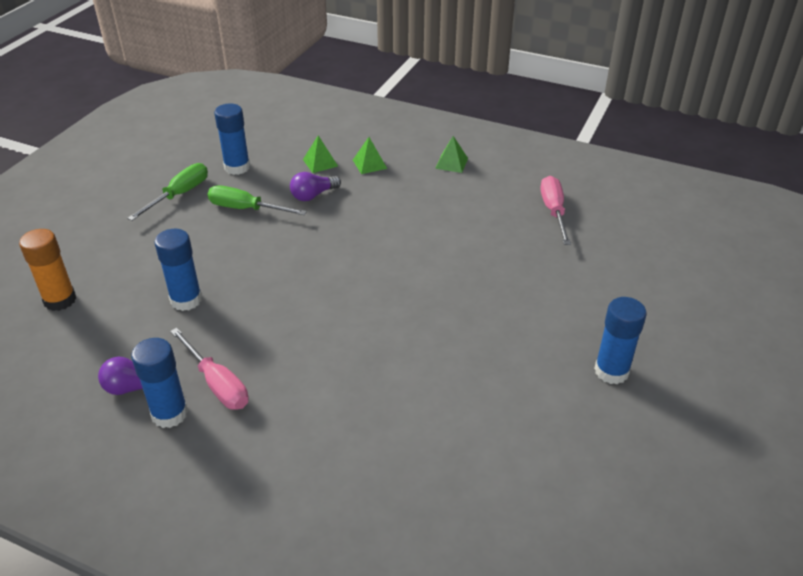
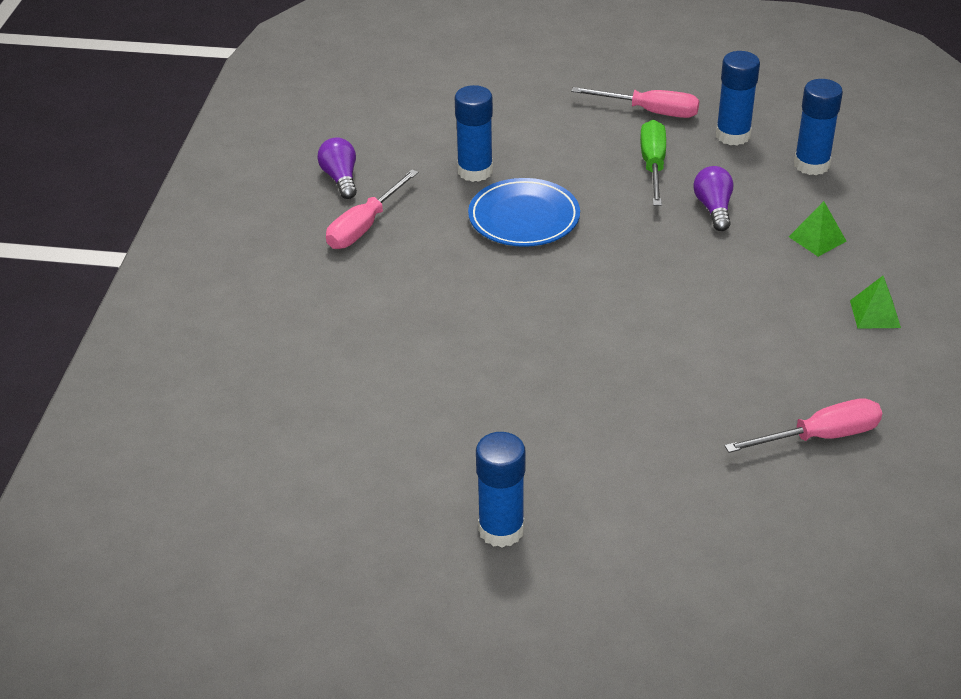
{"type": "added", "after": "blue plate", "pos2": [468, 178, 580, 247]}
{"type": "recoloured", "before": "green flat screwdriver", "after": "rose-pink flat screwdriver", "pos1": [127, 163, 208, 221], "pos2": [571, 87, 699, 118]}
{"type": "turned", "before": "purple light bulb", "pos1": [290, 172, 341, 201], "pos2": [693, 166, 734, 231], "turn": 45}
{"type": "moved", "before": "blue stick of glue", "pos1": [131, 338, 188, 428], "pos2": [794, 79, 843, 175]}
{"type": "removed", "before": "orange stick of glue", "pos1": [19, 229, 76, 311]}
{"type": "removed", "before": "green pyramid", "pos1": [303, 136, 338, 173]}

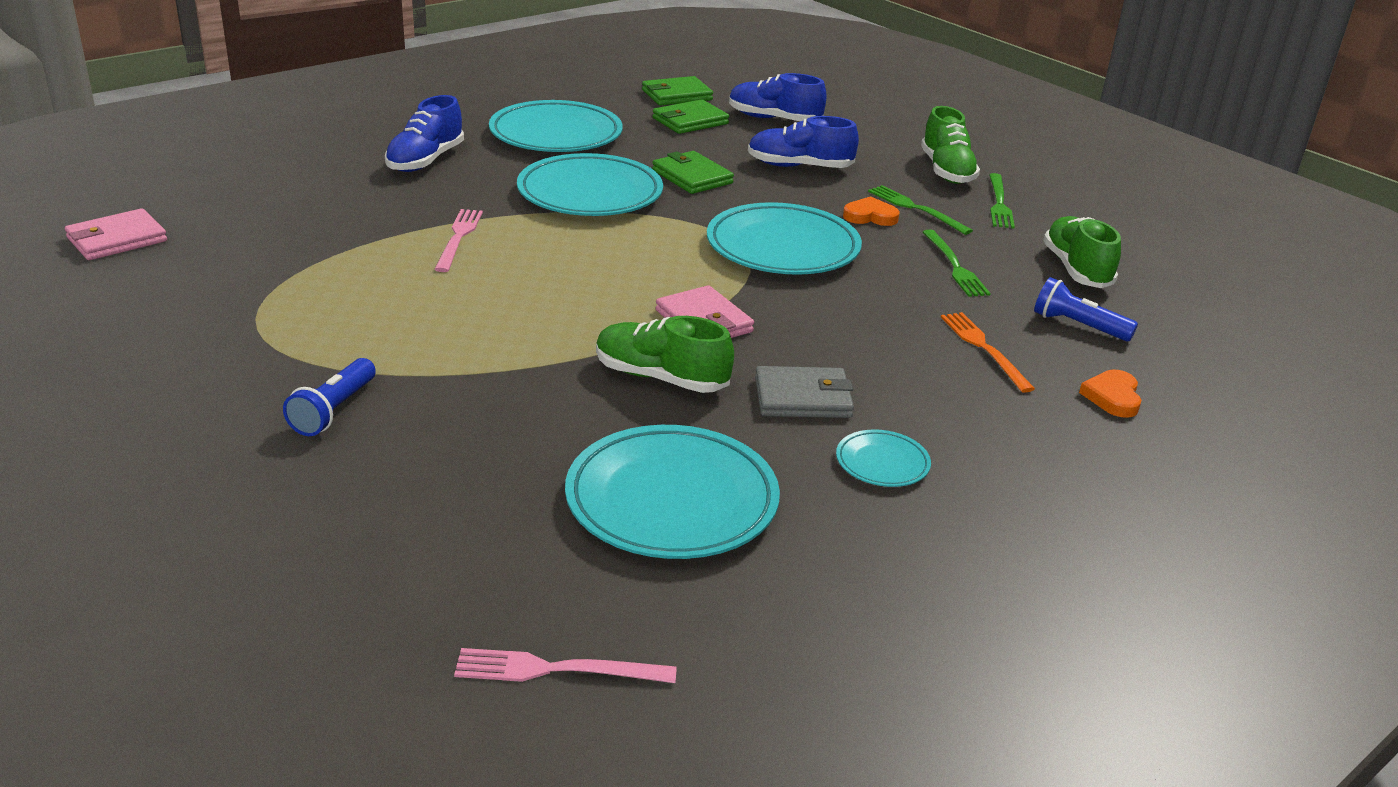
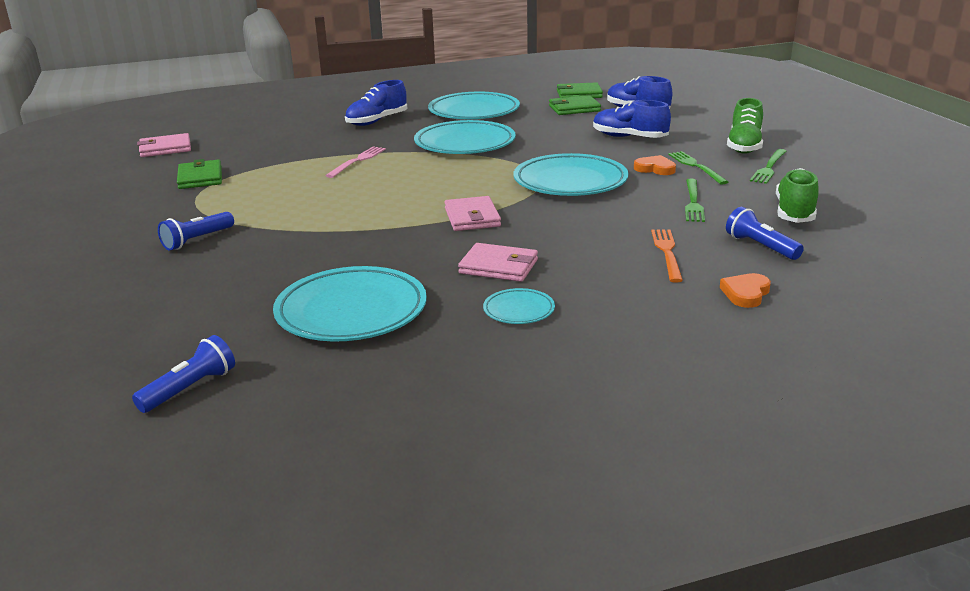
{"type": "replaced", "before": "rose-pink fork", "after": "blue pocket torch", "pos1": [454, 648, 677, 683], "pos2": [132, 335, 235, 413]}
{"type": "moved", "before": "green card wallet", "pos1": [652, 151, 734, 194], "pos2": [177, 159, 222, 189]}
{"type": "recoloured", "before": "gray card wallet", "after": "rose-pink card wallet", "pos1": [755, 366, 854, 418], "pos2": [458, 243, 538, 282]}
{"type": "removed", "before": "green shoe", "pos1": [596, 316, 734, 393]}

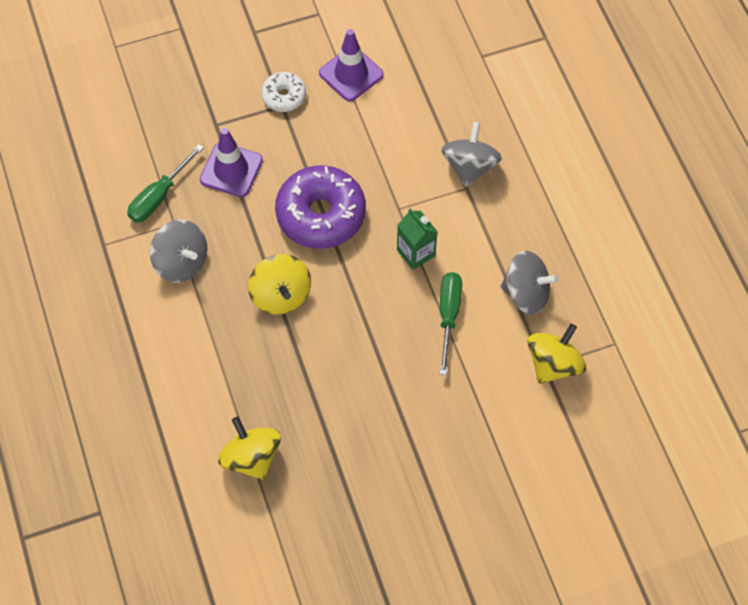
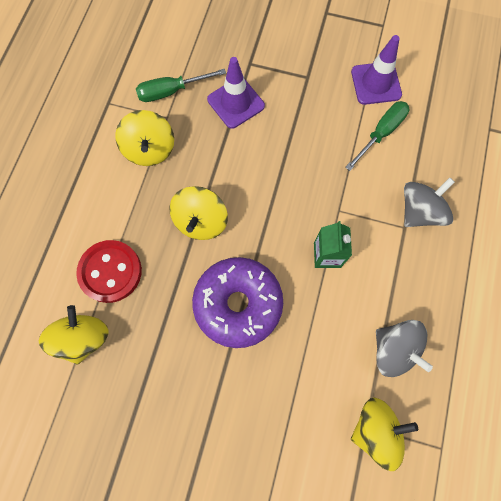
{"type": "added", "after": "scarlet button", "pos2": [76, 240, 142, 303]}
{"type": "recoloured", "before": "gray whirligig", "after": "golden whirligig", "pos1": [150, 219, 207, 283], "pos2": [115, 110, 174, 166]}
{"type": "moved", "before": "purple donut", "pos1": [275, 165, 366, 249], "pos2": [192, 257, 283, 348]}
{"type": "moved", "before": "green flat screwdriver", "pos1": [440, 272, 462, 375], "pos2": [345, 101, 410, 171]}
{"type": "removed", "before": "pure white donut", "pos1": [261, 72, 306, 112]}

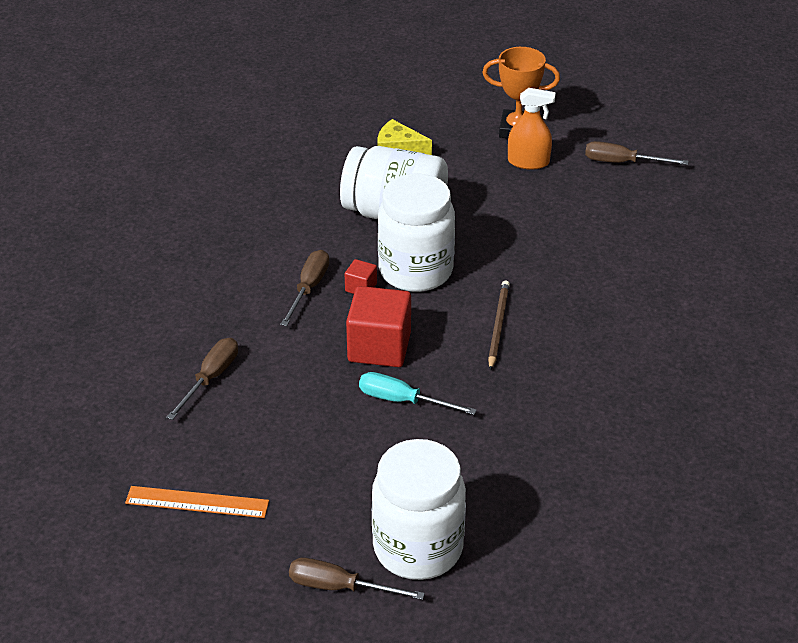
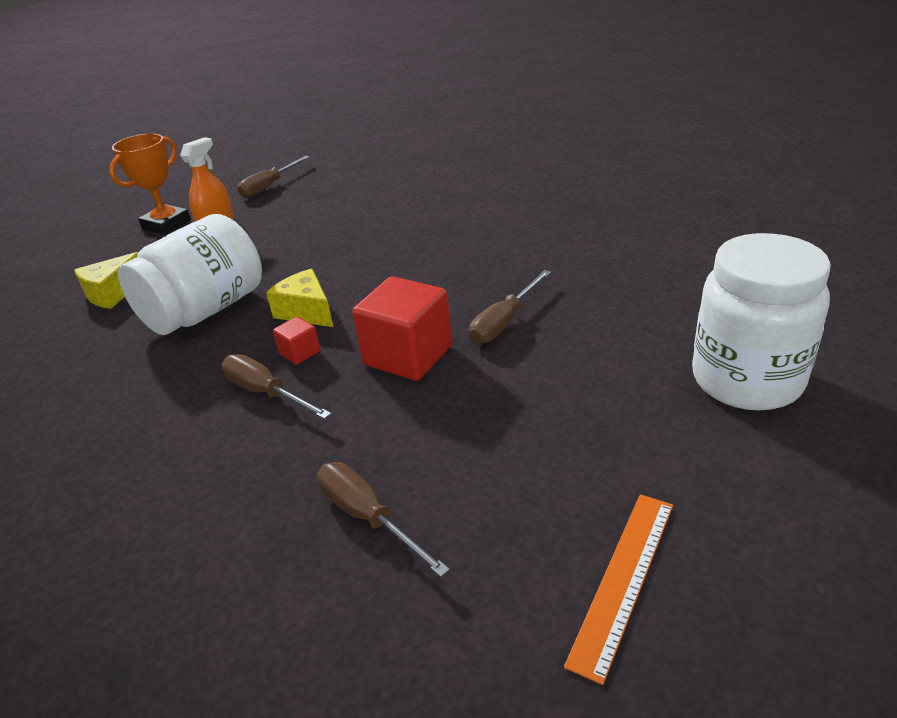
{"type": "replaced", "before": "pure white jar", "after": "golden piece of cheese", "pos1": [378, 173, 455, 292], "pos2": [266, 269, 333, 327]}
{"type": "moved", "before": "russet flat screwdriver", "pos1": [289, 558, 425, 600], "pos2": [469, 270, 551, 344]}
{"type": "removed", "before": "turquoise flat screwdriver", "pos1": [359, 372, 477, 415]}
{"type": "removed", "before": "russet lead pencil", "pos1": [488, 281, 510, 371]}

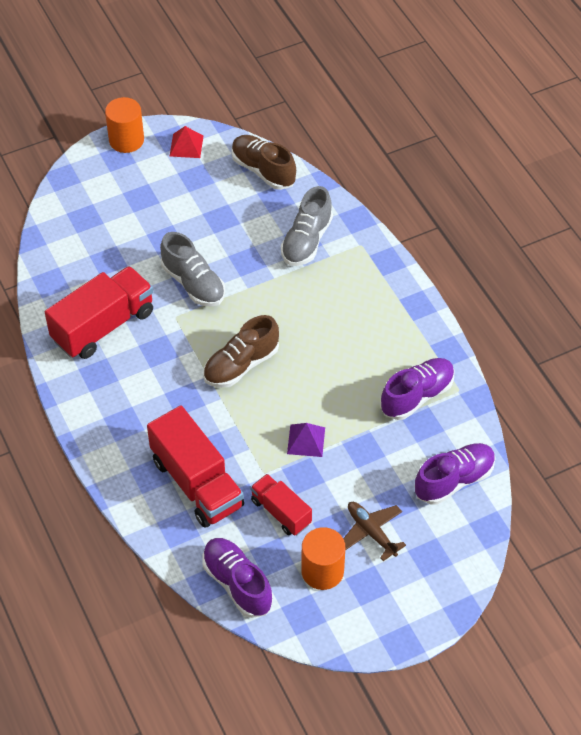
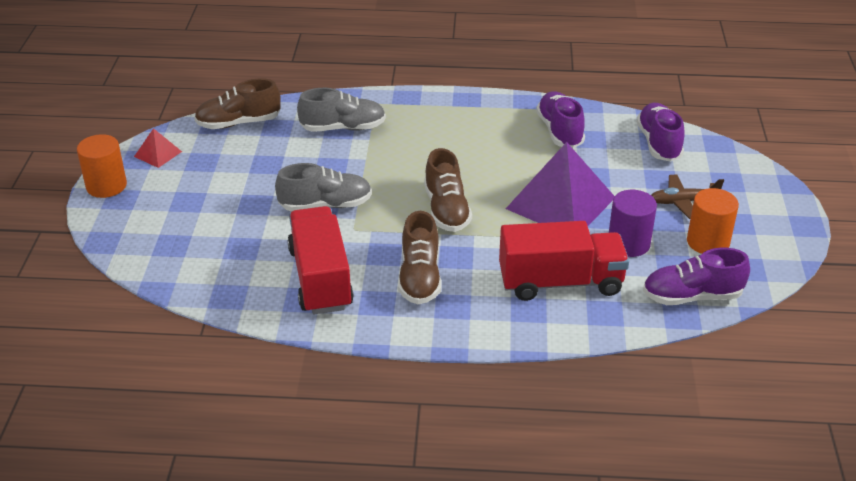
{"type": "turned", "before": "gray shoe", "pos1": [281, 186, 333, 266], "pos2": [297, 88, 386, 132], "turn": -60}
{"type": "added", "after": "russet shoe", "pos2": [398, 211, 442, 304]}
{"type": "resized", "before": "purple pyramid", "pos1": [287, 423, 325, 457], "pos2": [506, 142, 615, 226], "scale": 2.26}
{"type": "replaced", "before": "scarlet truck", "after": "purple cylinder", "pos1": [250, 474, 312, 536], "pos2": [609, 190, 657, 257]}

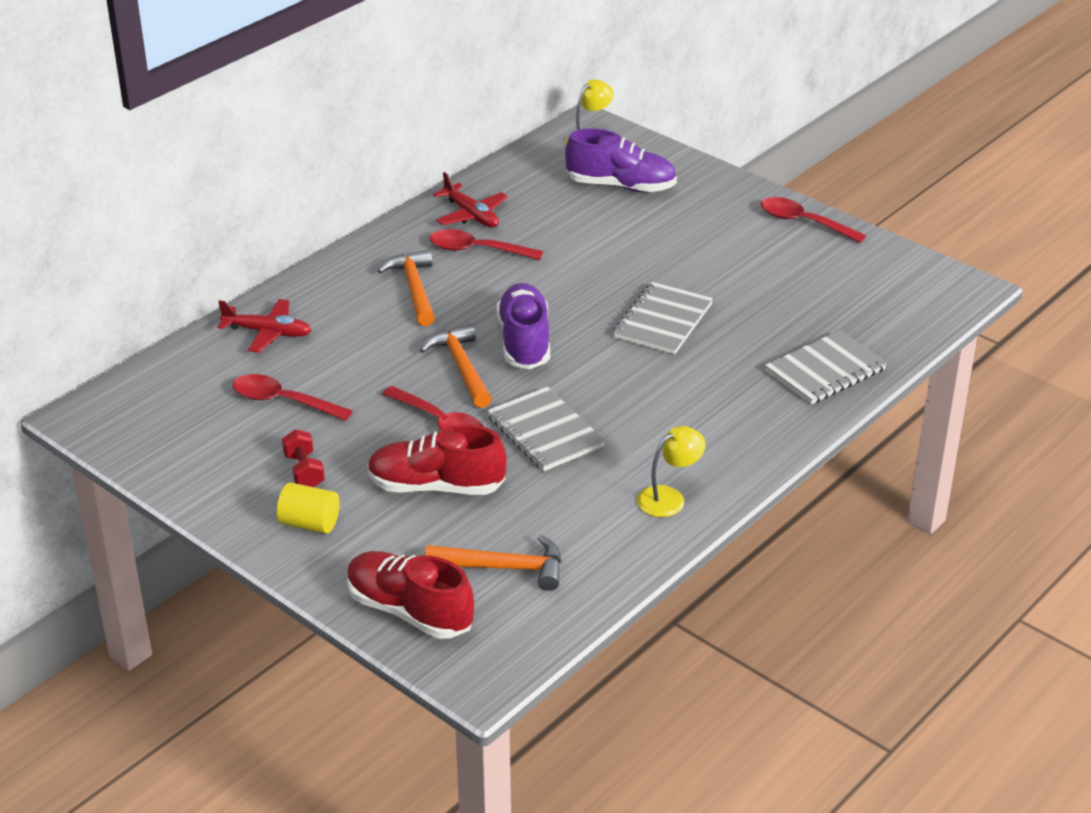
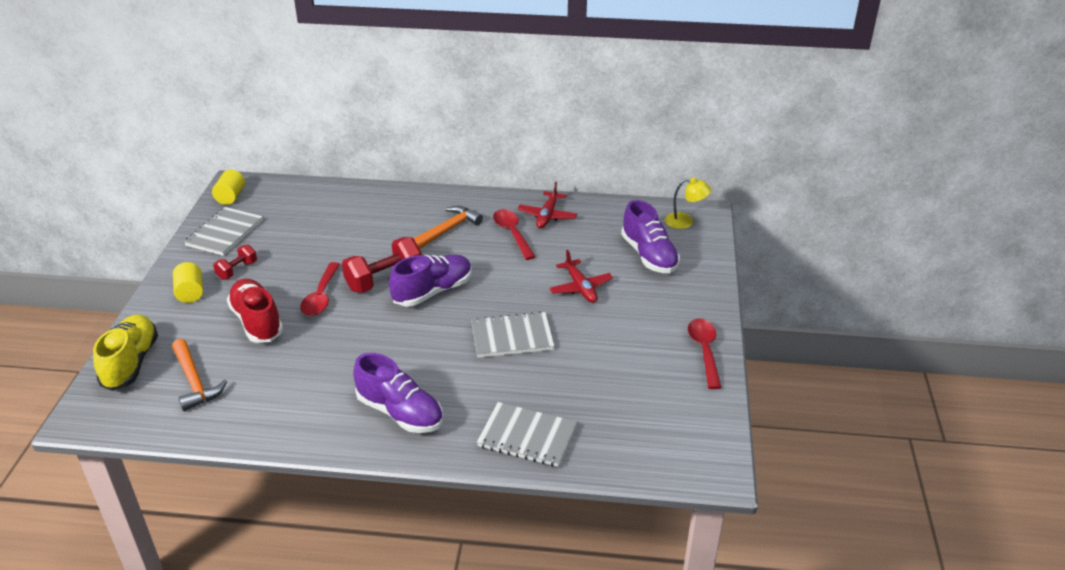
{"type": "recoloured", "before": "scarlet shoe", "after": "golden shoe", "pos1": [347, 551, 474, 639], "pos2": [93, 314, 158, 391]}
{"type": "moved", "before": "gray notepad", "pos1": [487, 386, 605, 471], "pos2": [184, 207, 263, 256]}
{"type": "added", "after": "golden cylinder", "pos2": [212, 170, 245, 205]}
{"type": "replaced", "before": "orange claw hammer", "after": "scarlet free weight", "pos1": [420, 324, 492, 408], "pos2": [342, 237, 422, 293]}
{"type": "added", "after": "purple shoe", "pos2": [353, 353, 443, 433]}
{"type": "moved", "before": "scarlet aeroplane", "pos1": [218, 299, 312, 353], "pos2": [549, 250, 613, 303]}
{"type": "removed", "before": "scarlet tablespoon", "pos1": [233, 374, 352, 421]}
{"type": "removed", "before": "golden reading lamp", "pos1": [637, 426, 706, 517]}

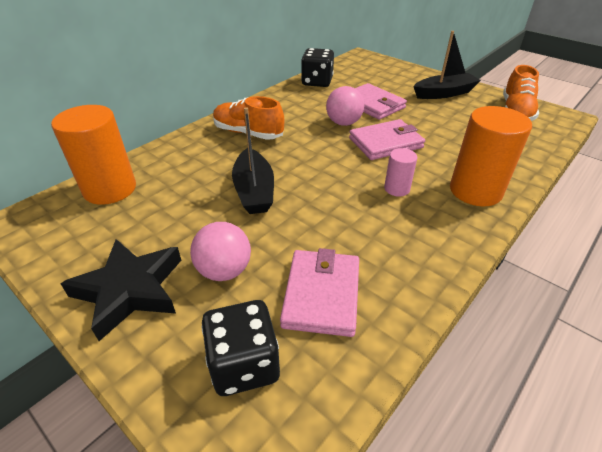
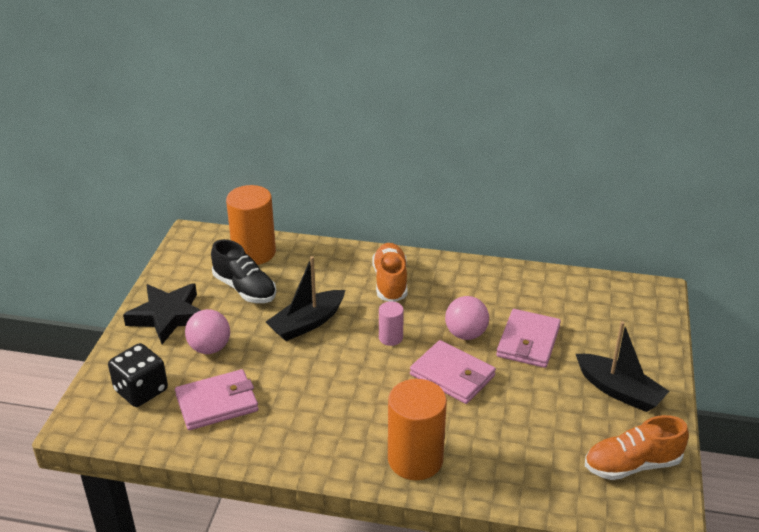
{"type": "added", "after": "ebony shoe", "pos2": [211, 239, 276, 303]}
{"type": "moved", "before": "rose-pink cylinder", "pos1": [384, 148, 417, 197], "pos2": [379, 301, 404, 346]}
{"type": "removed", "before": "ebony die", "pos1": [301, 48, 334, 87]}

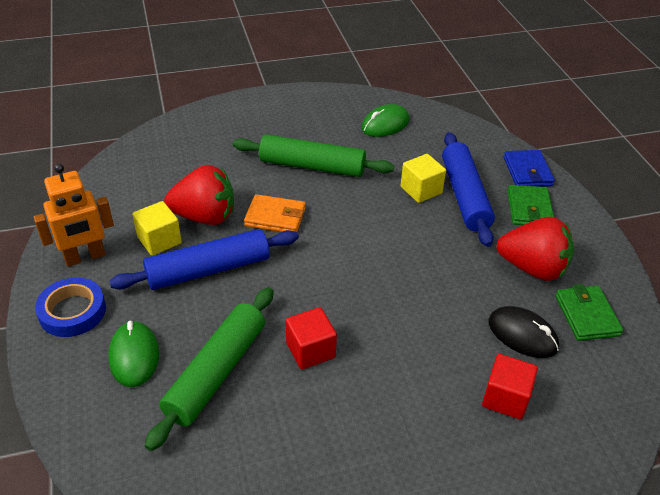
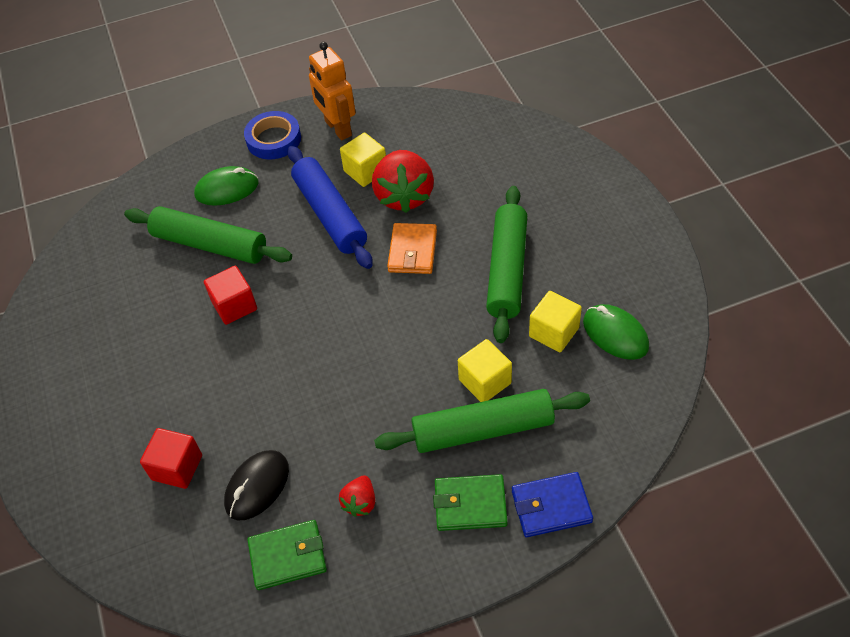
{"type": "resized", "before": "scarlet toy strawberry", "pos1": [497, 217, 574, 281], "pos2": [339, 475, 375, 517], "scale": 0.49}
{"type": "recoloured", "before": "blue rolling pin", "after": "green rolling pin", "pos1": [442, 132, 495, 247], "pos2": [374, 389, 590, 453]}
{"type": "added", "after": "golden cube", "pos2": [529, 291, 582, 352]}

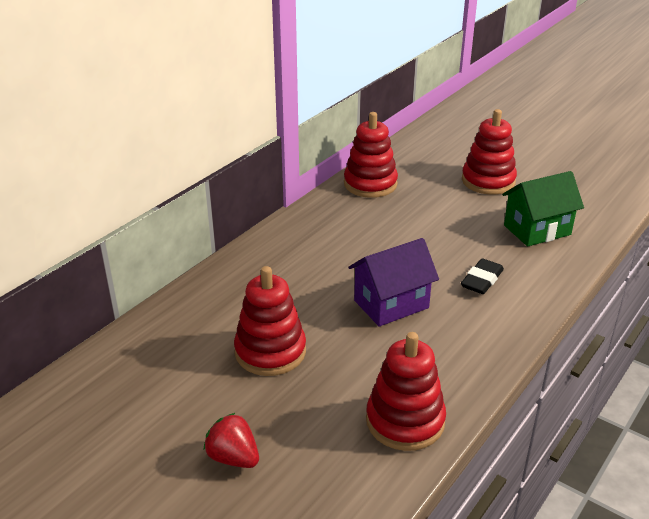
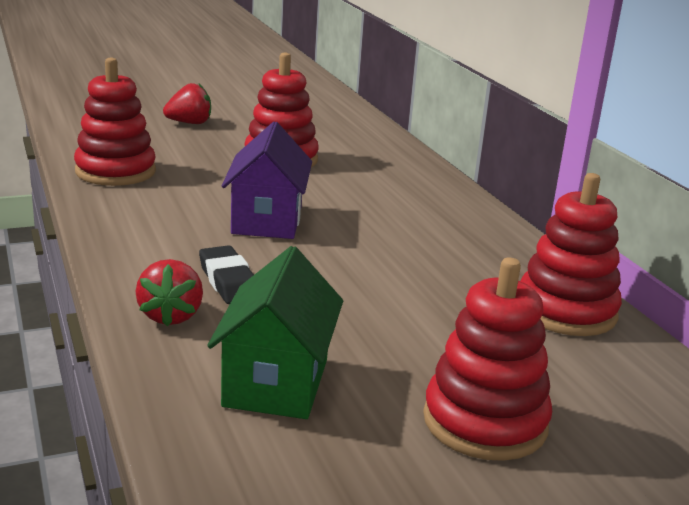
{"type": "added", "after": "scarlet toy strawberry", "pos2": [135, 259, 203, 326]}

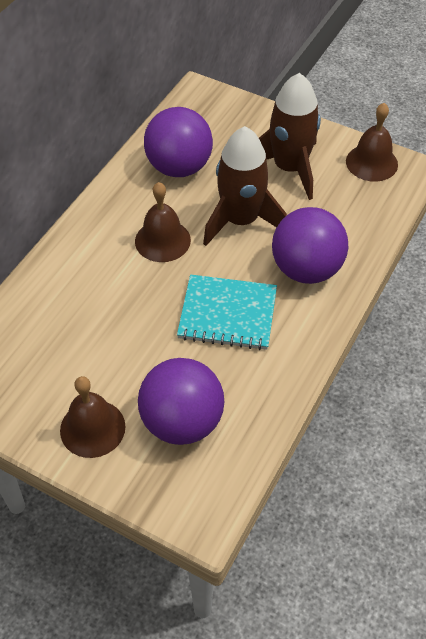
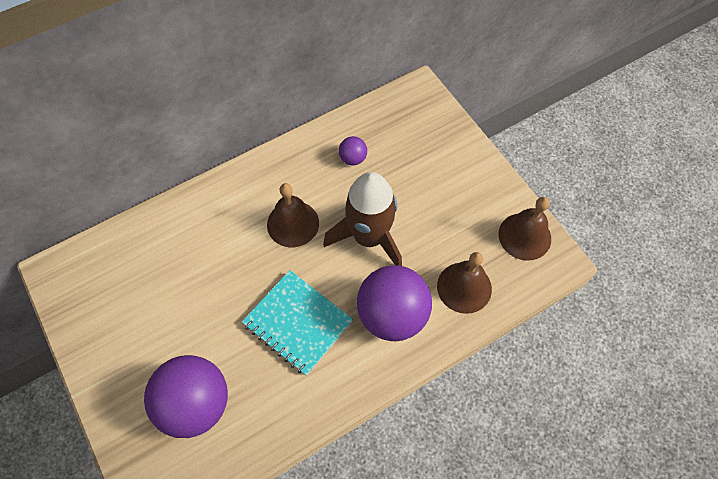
{"type": "resized", "before": "purple sphere", "pos1": [144, 107, 213, 177], "pos2": [339, 136, 367, 165], "scale": 0.44}
{"type": "moved", "before": "russet school bell", "pos1": [60, 376, 125, 458], "pos2": [437, 252, 492, 314]}
{"type": "removed", "before": "russet toy rocket", "pos1": [259, 73, 321, 200]}

